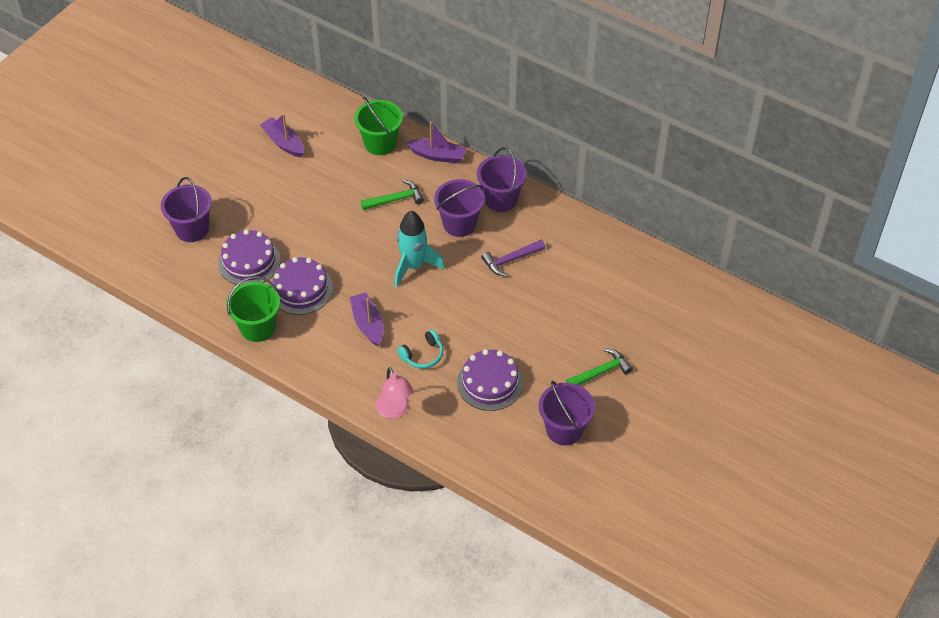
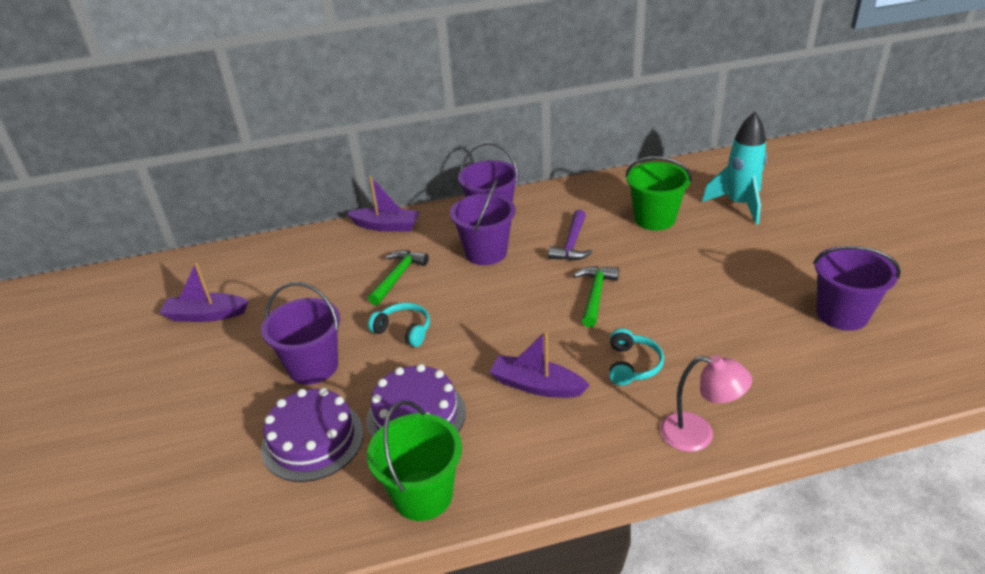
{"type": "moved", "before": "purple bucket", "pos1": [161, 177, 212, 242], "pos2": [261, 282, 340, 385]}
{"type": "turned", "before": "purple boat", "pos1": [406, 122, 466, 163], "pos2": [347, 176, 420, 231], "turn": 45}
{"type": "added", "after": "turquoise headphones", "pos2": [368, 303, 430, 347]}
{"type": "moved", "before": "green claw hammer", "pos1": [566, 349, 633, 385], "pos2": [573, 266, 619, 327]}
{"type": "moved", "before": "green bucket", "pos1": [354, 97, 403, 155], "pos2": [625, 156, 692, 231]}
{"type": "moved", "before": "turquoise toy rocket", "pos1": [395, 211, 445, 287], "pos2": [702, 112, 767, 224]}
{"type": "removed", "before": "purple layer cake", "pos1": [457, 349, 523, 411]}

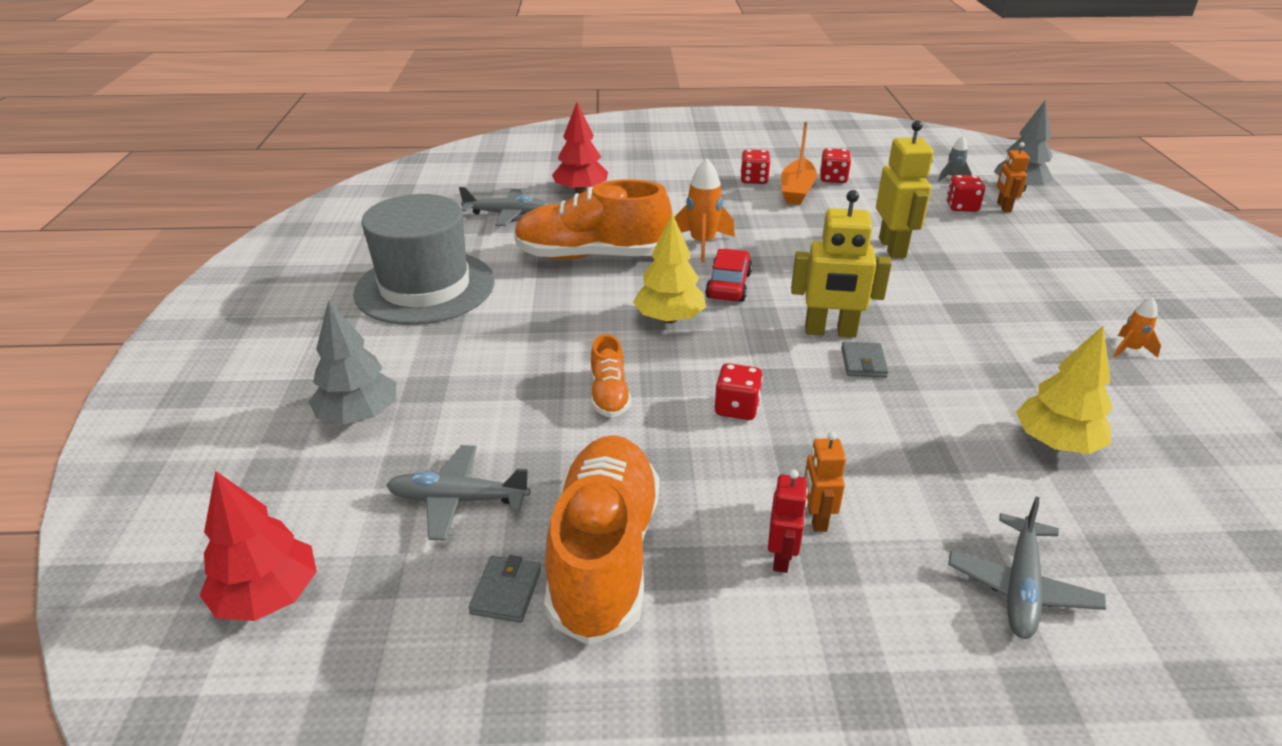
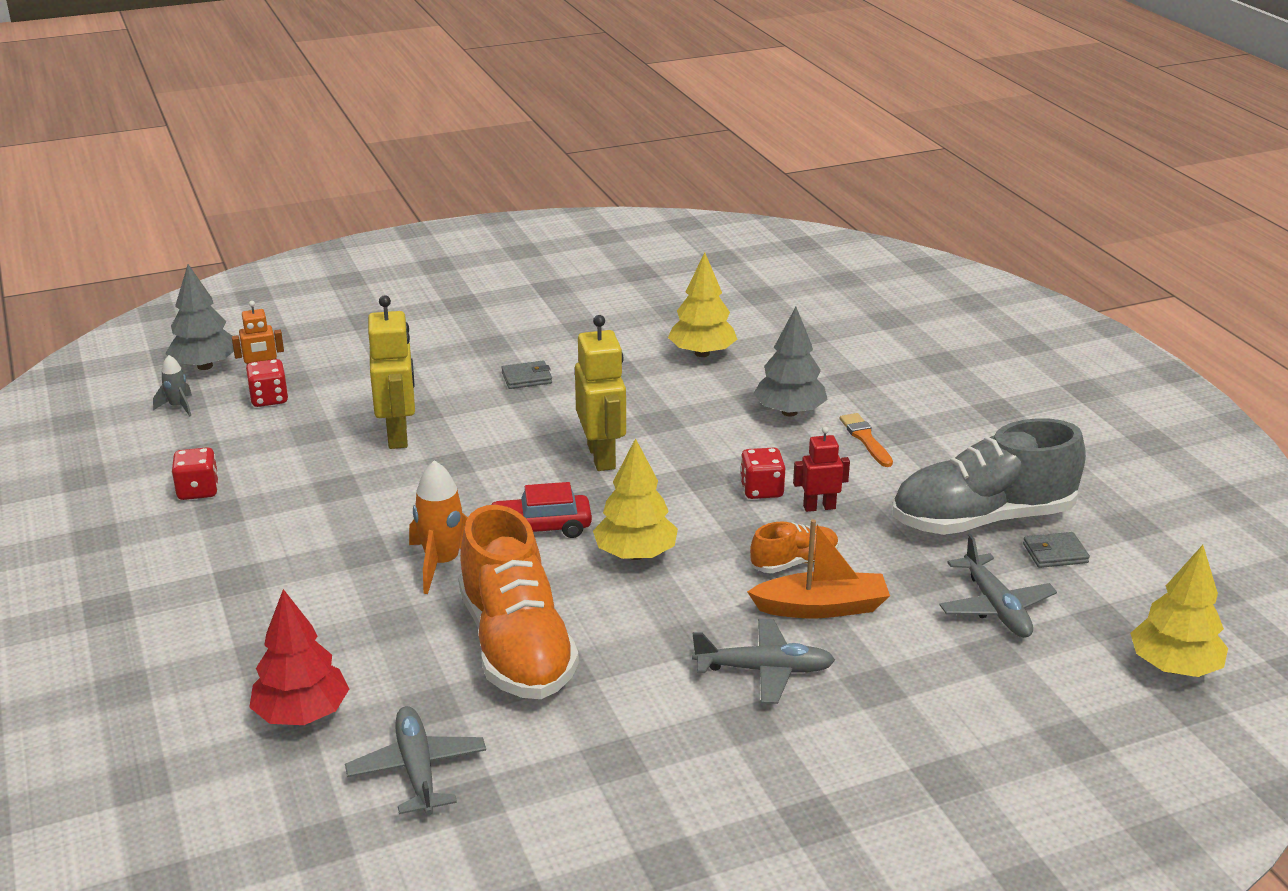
{"type": "turned", "before": "golden toy robot", "pos1": [876, 120, 934, 258], "pos2": [368, 295, 415, 449], "turn": 105}
{"type": "moved", "before": "gray card wallet", "pos1": [841, 342, 889, 378], "pos2": [501, 361, 552, 389]}
{"type": "moved", "before": "gray aeroplane", "pos1": [948, 497, 1106, 639], "pos2": [692, 619, 835, 704]}
{"type": "moved", "before": "orange boat", "pos1": [781, 121, 817, 205], "pos2": [747, 519, 890, 618]}
{"type": "moved", "before": "gray toy tree", "pos1": [309, 300, 397, 425], "pos2": [753, 307, 828, 416]}
{"type": "moved", "before": "scarlet toy robot", "pos1": [768, 469, 808, 573], "pos2": [793, 427, 850, 512]}
{"type": "replaced", "before": "orange toy robot", "after": "orange paintbrush", "pos1": [804, 432, 846, 532], "pos2": [840, 413, 893, 467]}
{"type": "recoloured", "before": "orange shoe", "after": "gray shoe", "pos1": [544, 435, 660, 645], "pos2": [892, 418, 1086, 535]}
{"type": "recoloured", "before": "scarlet toy tree", "after": "golden toy tree", "pos1": [199, 471, 317, 621], "pos2": [1130, 545, 1228, 677]}
{"type": "removed", "before": "gray tall hat", "pos1": [353, 194, 495, 325]}
{"type": "removed", "before": "scarlet die", "pos1": [740, 150, 770, 184]}
{"type": "removed", "before": "orange toy rocket", "pos1": [1113, 297, 1161, 358]}

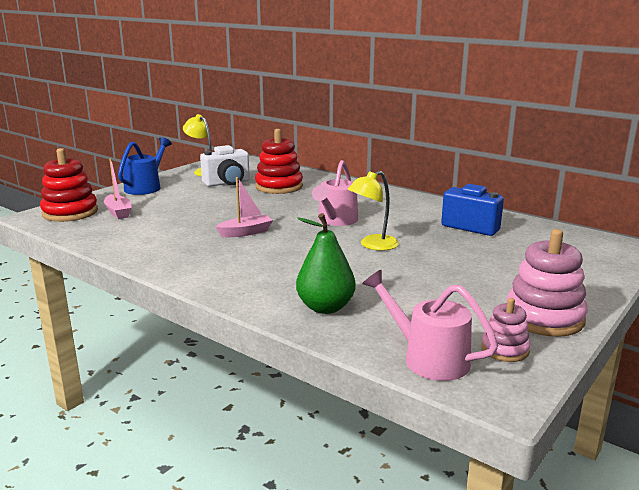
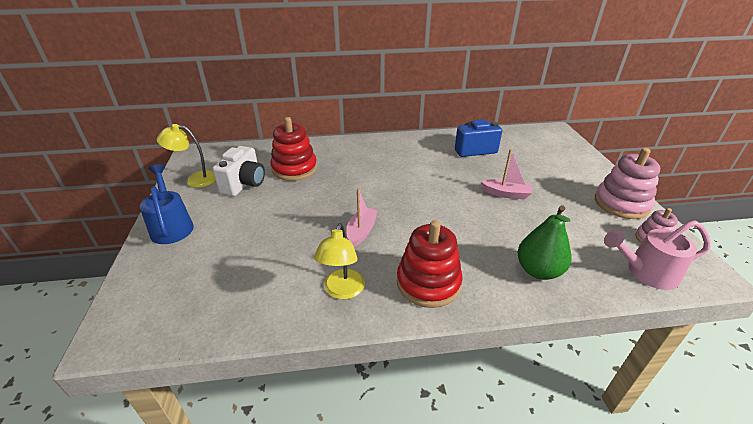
{"type": "moved", "before": "golden reading lamp", "pos1": [347, 171, 399, 251], "pos2": [314, 223, 365, 299]}
{"type": "moved", "before": "scarlet stacking rings", "pos1": [40, 148, 98, 222], "pos2": [397, 220, 463, 308]}
{"type": "moved", "before": "rose-pink boat", "pos1": [104, 158, 132, 219], "pos2": [481, 149, 532, 199]}
{"type": "removed", "before": "rose-pink watering pot", "pos1": [312, 160, 358, 226]}

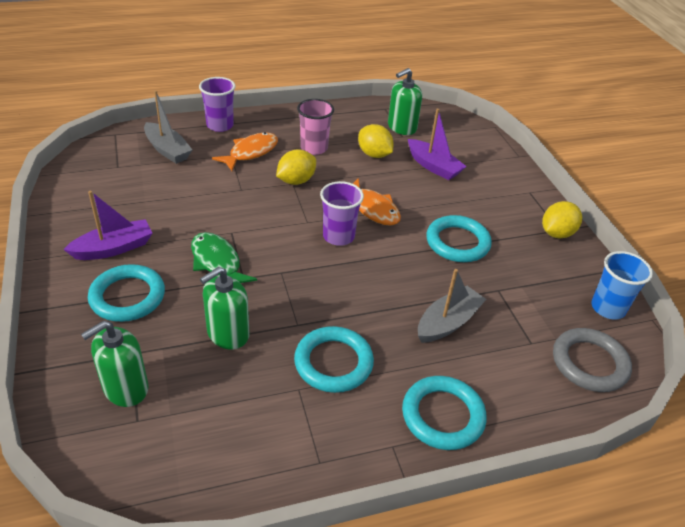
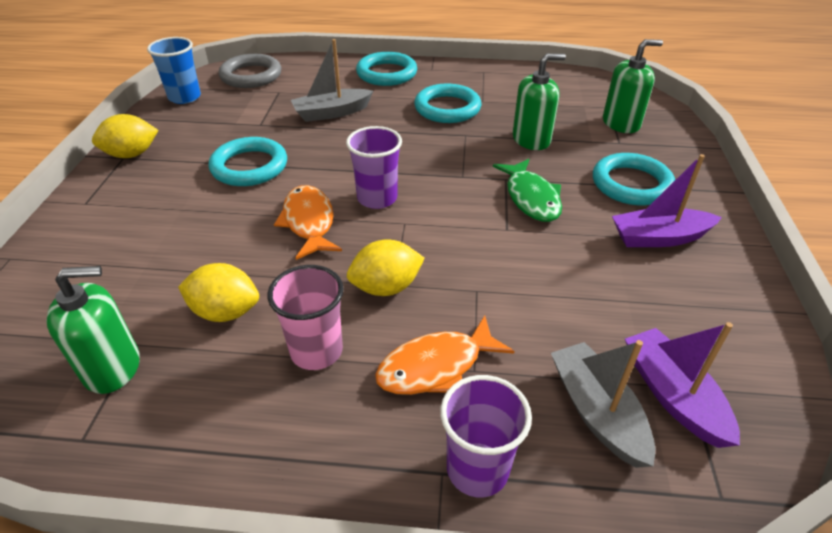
{"type": "turned", "before": "golden lemon", "pos1": [358, 124, 394, 158], "pos2": [178, 263, 259, 322], "turn": -60}
{"type": "moved", "before": "purple boat", "pos1": [408, 109, 467, 180], "pos2": [625, 322, 740, 448]}

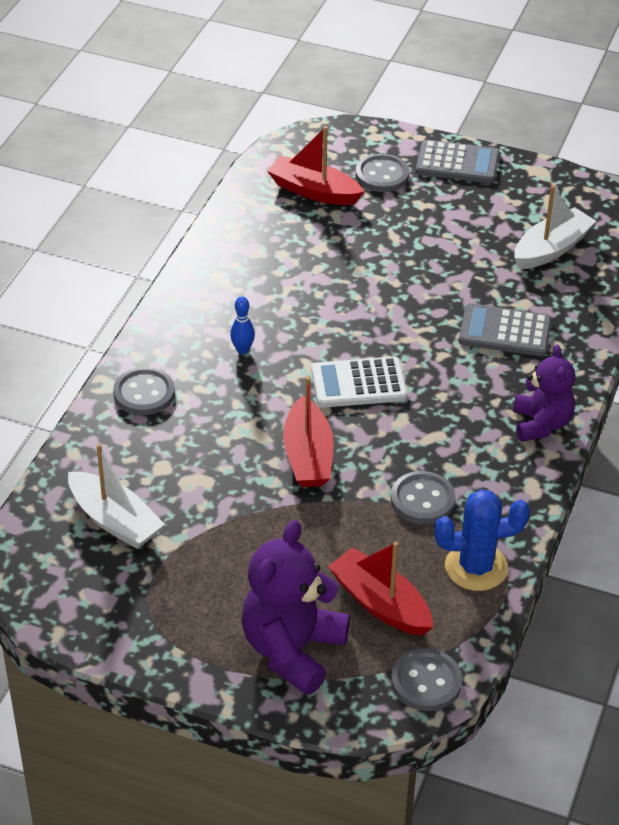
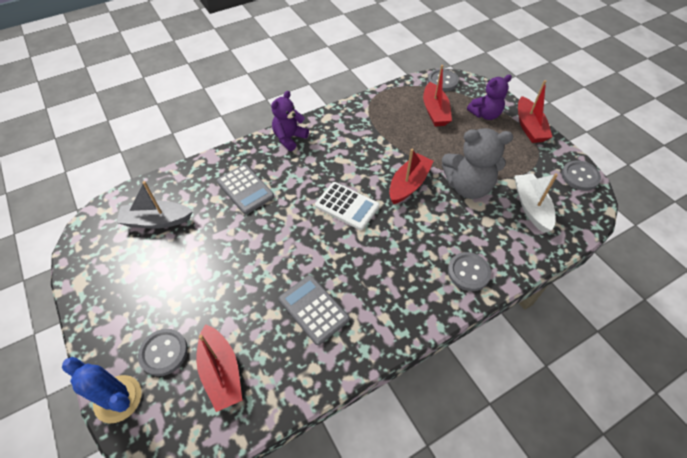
{"type": "moved", "before": "blue prickly plant", "pos1": [434, 489, 530, 591], "pos2": [62, 357, 142, 424]}
{"type": "recoloured", "before": "pure white boat", "after": "gray boat", "pos1": [514, 185, 596, 269], "pos2": [116, 181, 193, 229]}
{"type": "moved", "before": "gray calculator", "pos1": [416, 140, 500, 183], "pos2": [279, 275, 350, 345]}
{"type": "added", "after": "gray teddy bear", "pos2": [442, 128, 513, 199]}
{"type": "resized", "before": "purple teddy bear", "pos1": [241, 520, 350, 695], "pos2": [467, 75, 512, 120], "scale": 0.66}
{"type": "added", "after": "scarlet boat", "pos2": [518, 80, 552, 143]}
{"type": "moved", "before": "gray button", "pos1": [391, 471, 456, 524], "pos2": [562, 161, 601, 191]}
{"type": "removed", "before": "blue skittle", "pos1": [230, 297, 255, 354]}

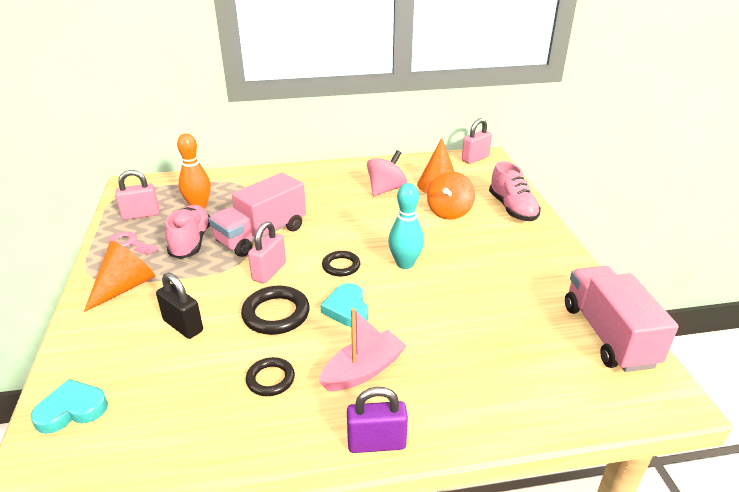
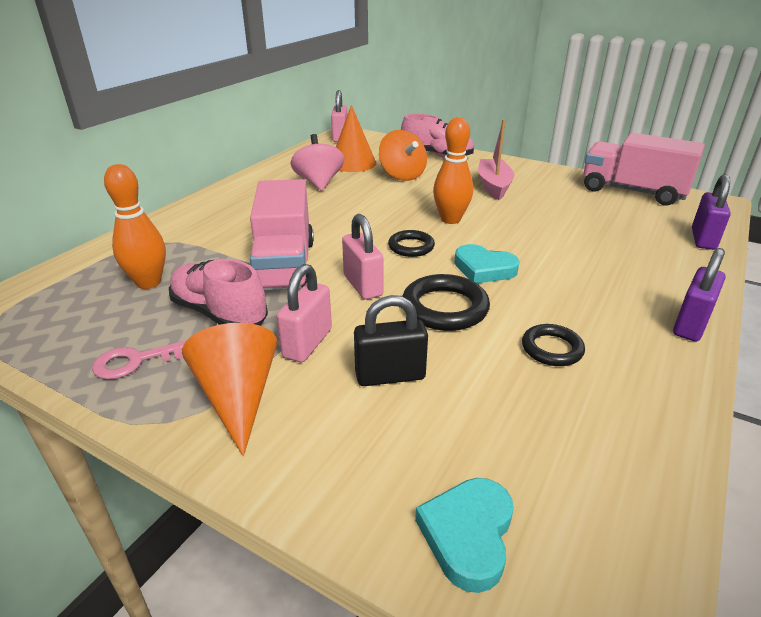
{"type": "moved", "before": "rose-pink small lock", "pos1": [115, 170, 159, 220], "pos2": [277, 264, 332, 362]}
{"type": "recoloured", "before": "turquoise skittle", "after": "orange skittle", "pos1": [388, 183, 424, 269], "pos2": [433, 117, 473, 224]}
{"type": "moved", "before": "rose-pink boat", "pos1": [319, 308, 407, 391], "pos2": [478, 119, 514, 200]}
{"type": "added", "after": "purple small lock", "pos2": [692, 174, 731, 250]}

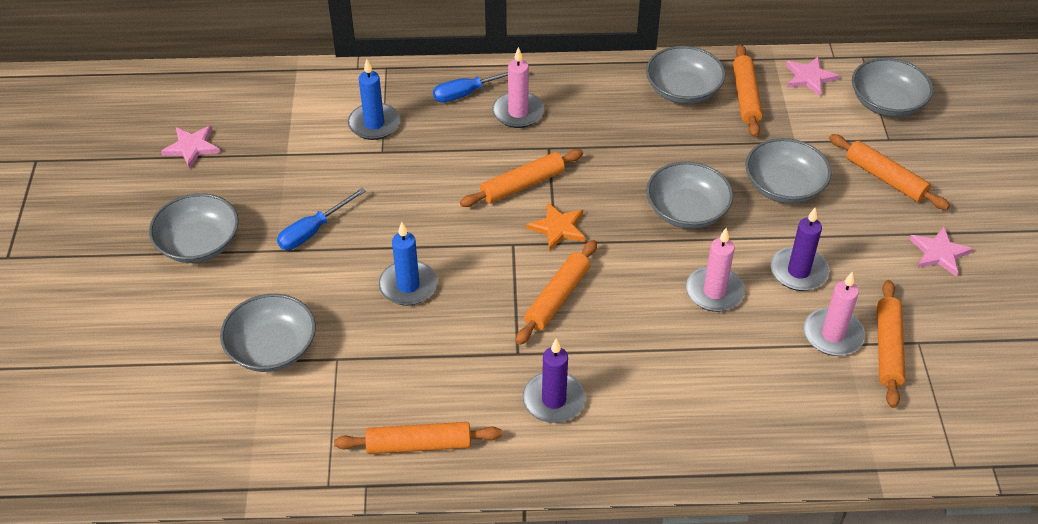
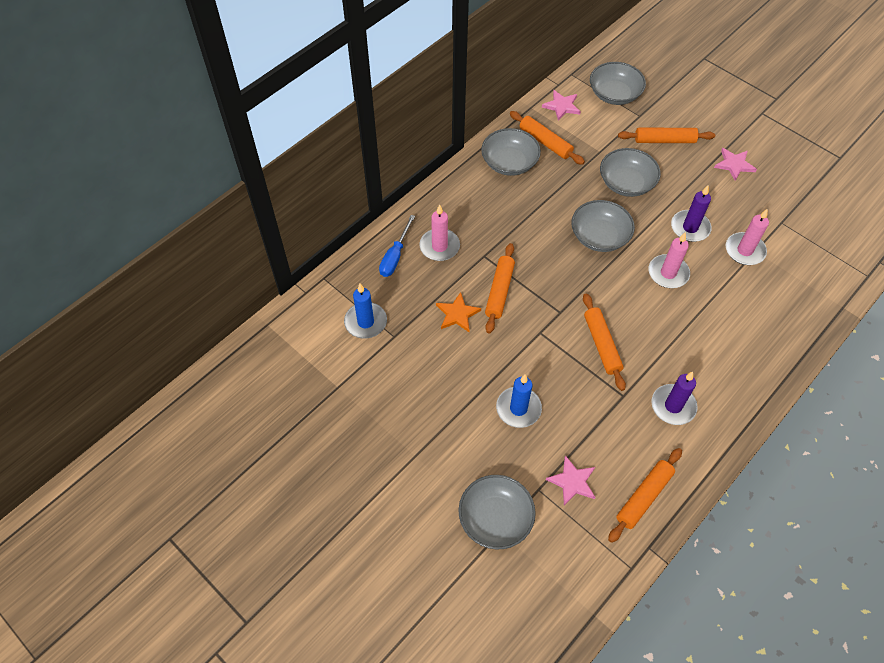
{"type": "moved", "before": "orange five-pointed star", "pos1": [527, 202, 585, 251], "pos2": [436, 292, 481, 332]}
{"type": "moved", "before": "rose-pink five-pointed star", "pos1": [161, 126, 220, 169], "pos2": [546, 455, 596, 506]}
{"type": "removed", "before": "gray deep dish", "pos1": [149, 193, 239, 263]}
{"type": "removed", "before": "blue flat screwdriver", "pos1": [277, 188, 366, 250]}
{"type": "removed", "before": "orange rolling pin", "pos1": [877, 280, 905, 408]}

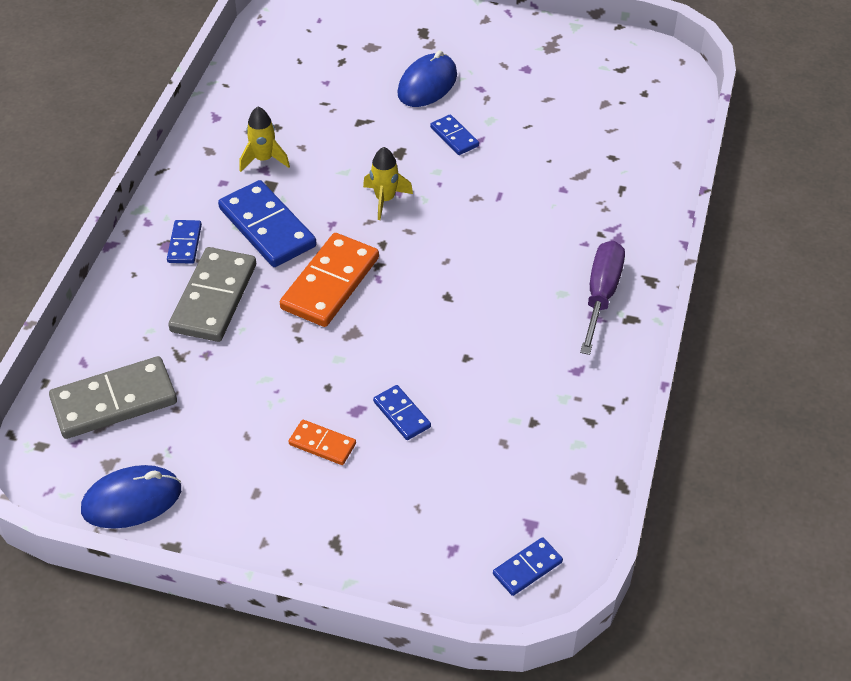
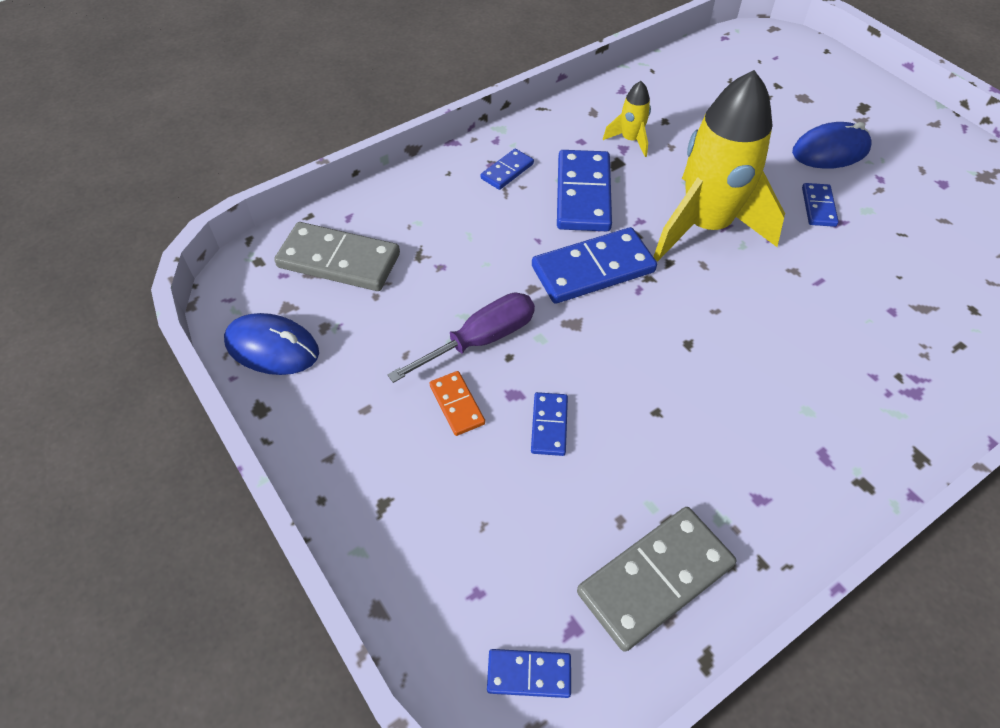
{"type": "moved", "before": "purple flat screwdriver", "pos1": [580, 241, 625, 355], "pos2": [387, 293, 535, 383]}
{"type": "recoloured", "before": "orange domino tile", "after": "blue domino tile", "pos1": [280, 233, 379, 327], "pos2": [532, 227, 657, 304]}
{"type": "moved", "before": "gray domino tile", "pos1": [169, 247, 256, 342], "pos2": [577, 507, 736, 652]}
{"type": "resized", "before": "golden toy rocket", "pos1": [363, 147, 413, 220], "pos2": [653, 70, 785, 262], "scale": 2.35}

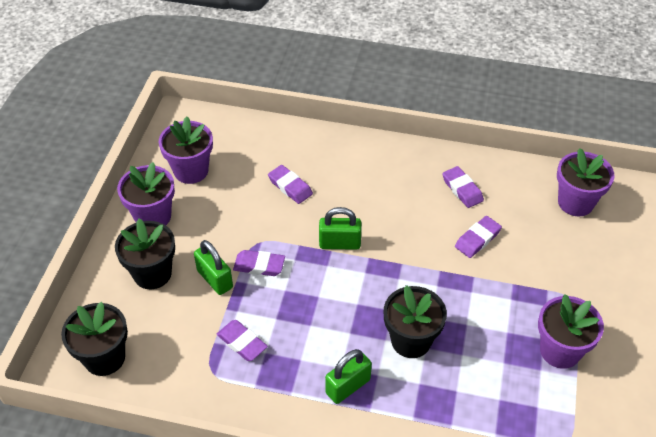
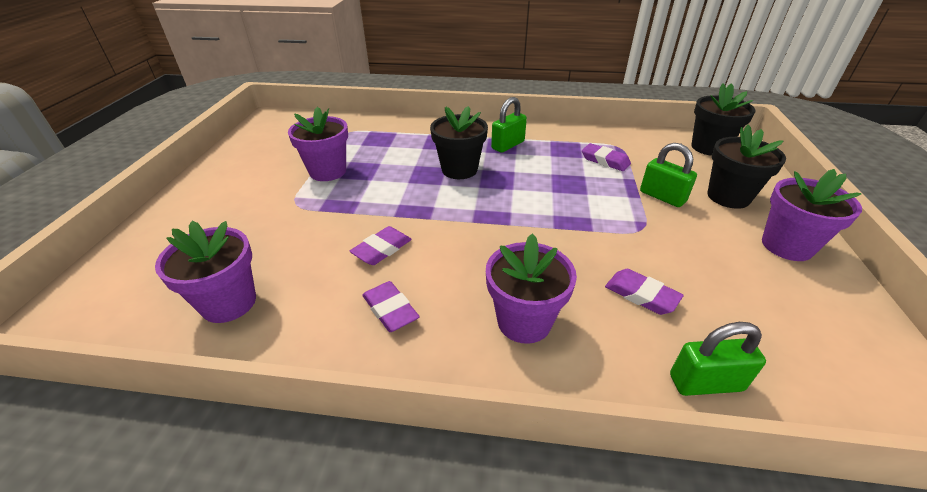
{"type": "moved", "before": "purple plant pot", "pos1": [159, 116, 213, 184], "pos2": [486, 234, 577, 344]}
{"type": "moved", "before": "green small lock", "pos1": [319, 207, 361, 250], "pos2": [670, 322, 766, 396]}
{"type": "removed", "before": "purple pencil eraser", "pos1": [233, 250, 285, 276]}

